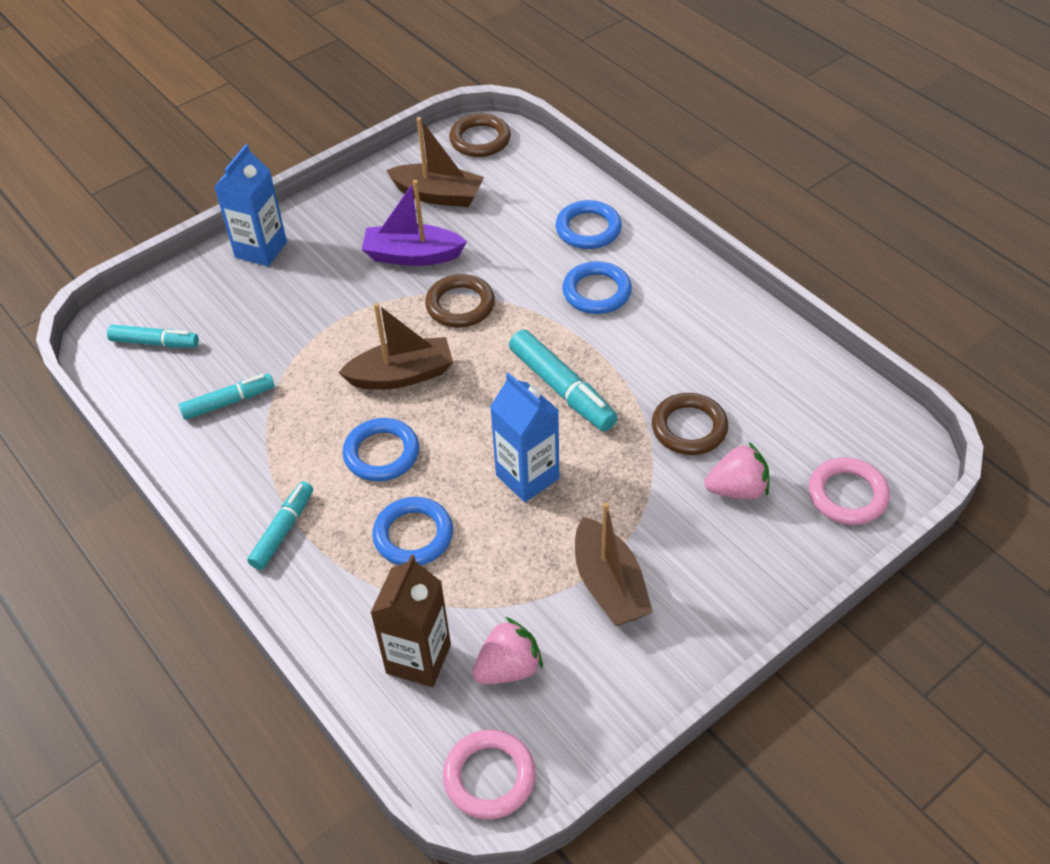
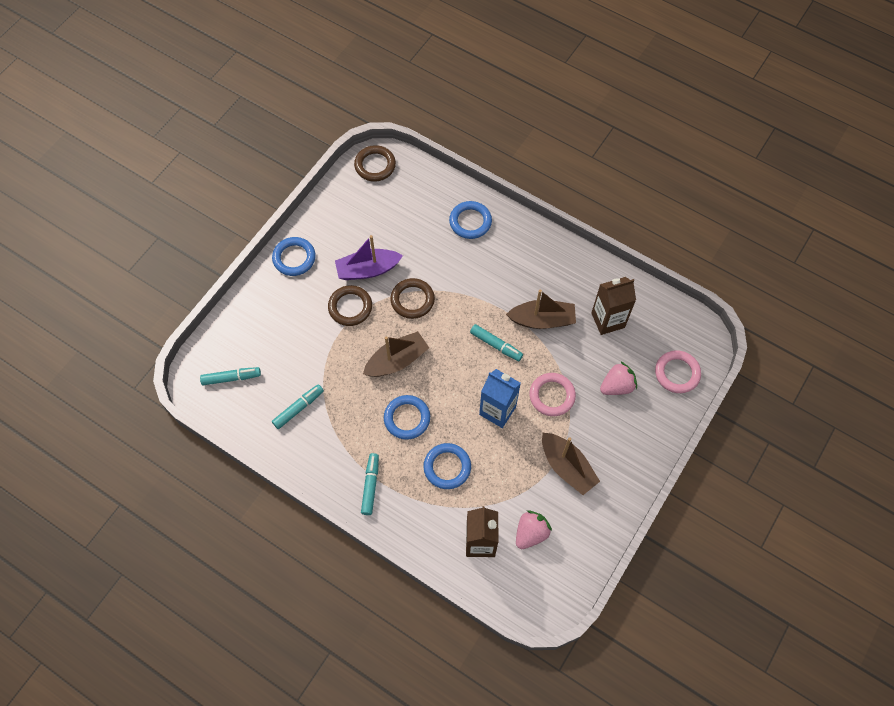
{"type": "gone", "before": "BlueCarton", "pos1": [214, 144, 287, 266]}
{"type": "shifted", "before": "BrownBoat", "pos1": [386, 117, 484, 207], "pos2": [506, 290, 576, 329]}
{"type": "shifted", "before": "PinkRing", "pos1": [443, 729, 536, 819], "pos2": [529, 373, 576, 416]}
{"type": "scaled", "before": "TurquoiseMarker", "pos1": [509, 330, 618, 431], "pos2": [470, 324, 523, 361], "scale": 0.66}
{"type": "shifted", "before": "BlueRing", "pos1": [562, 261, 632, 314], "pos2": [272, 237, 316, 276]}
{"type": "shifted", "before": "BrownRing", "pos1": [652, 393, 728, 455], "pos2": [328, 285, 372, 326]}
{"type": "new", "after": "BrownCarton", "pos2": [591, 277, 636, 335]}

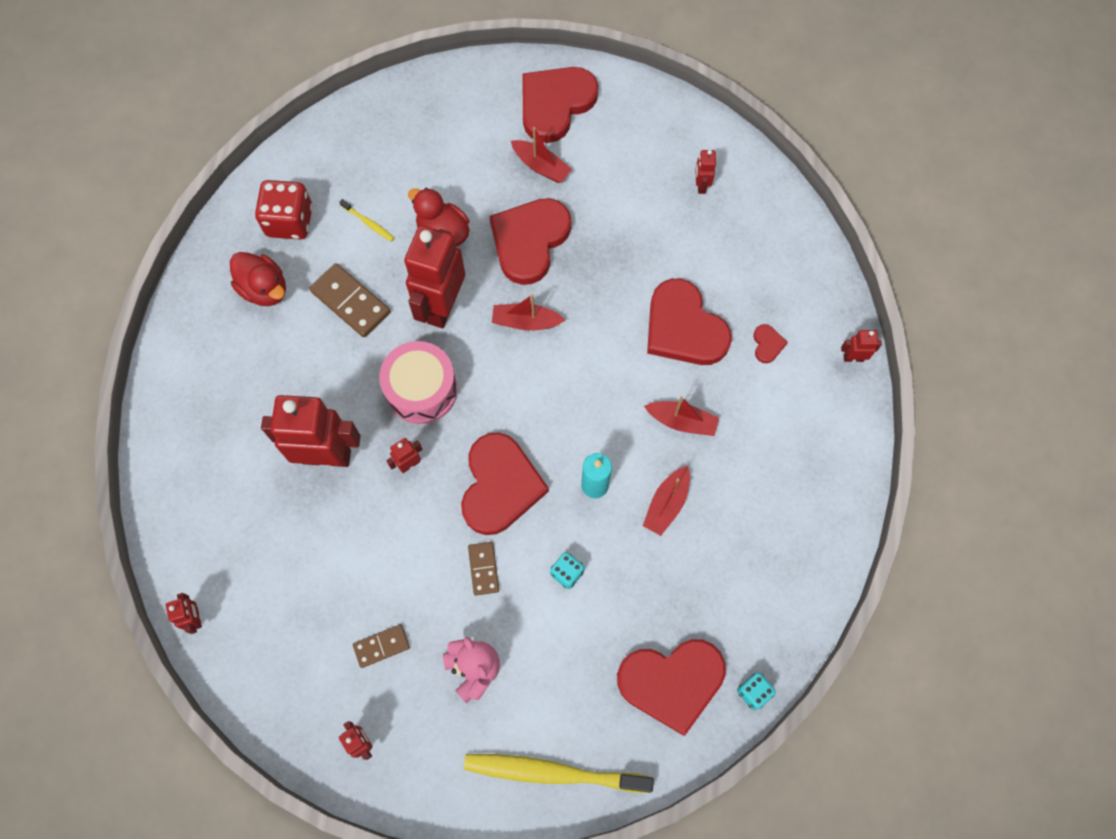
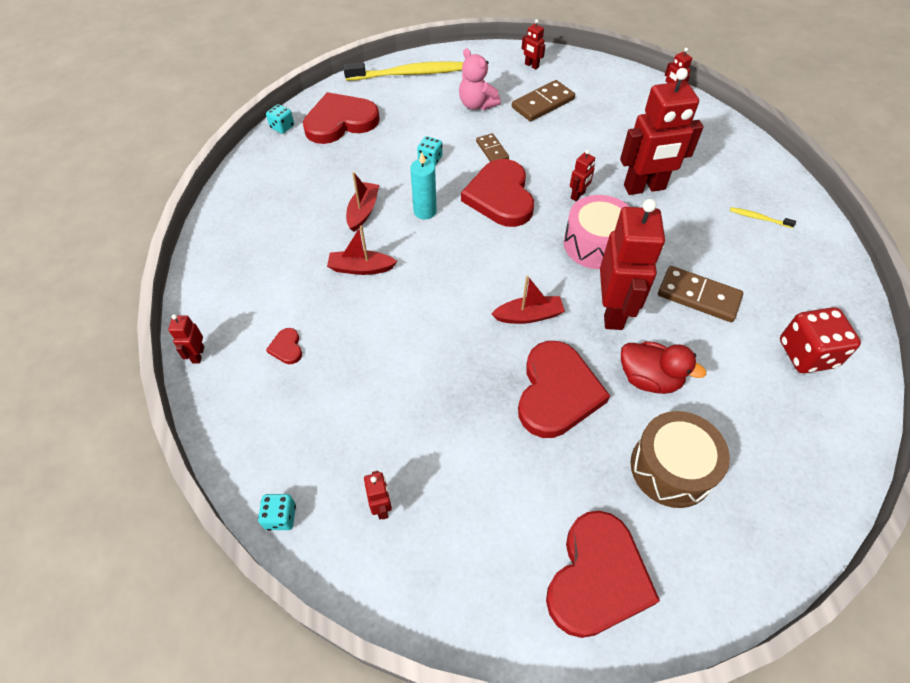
{"type": "gone", "before": "RedDuck", "pos1": [230, 252, 286, 306]}
{"type": "shifted", "before": "YellowToothbrush", "pos1": [339, 199, 394, 242], "pos2": [730, 207, 796, 228]}
{"type": "scaled", "before": "BrownDomino", "pos1": [353, 624, 410, 668], "pos2": [512, 80, 575, 122], "scale": 1.66}
{"type": "gone", "before": "RedBoat", "pos1": [511, 127, 572, 183]}
{"type": "gone", "before": "RedHeart", "pos1": [647, 278, 732, 365]}
{"type": "rotated", "before": "RedRobot", "pos1": [841, 330, 882, 362], "pos2": [168, 314, 204, 363], "turn": 105}
{"type": "new", "after": "TurquoiseDice", "pos2": [258, 494, 296, 531]}
{"type": "new", "after": "BrownDrum", "pos2": [631, 411, 730, 508]}

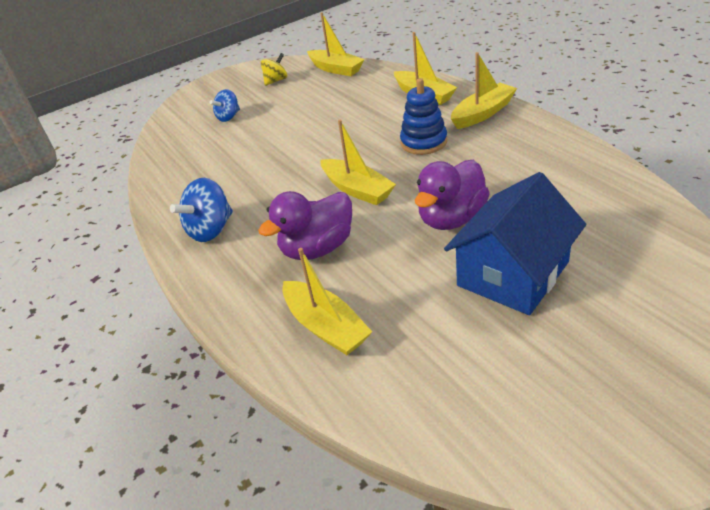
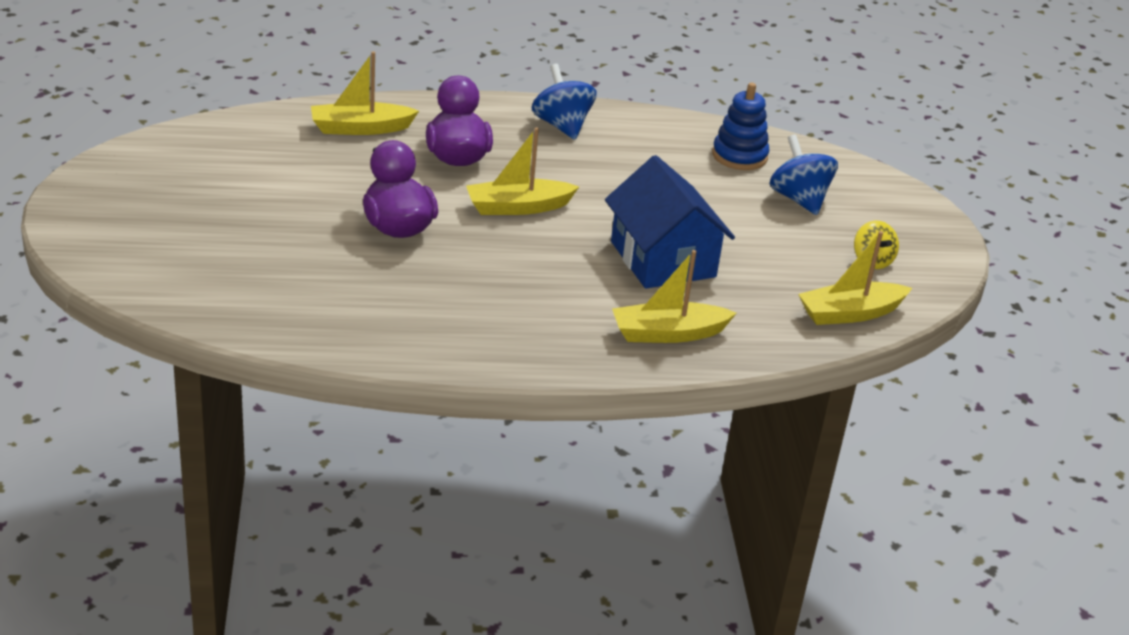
{"type": "scaled", "before": "BlueSpinningTop", "pos1": [210, 89, 240, 122], "pos2": [769, 135, 838, 215], "scale": 1.52}
{"type": "shifted", "before": "BlueStackingToy", "pos1": [400, 78, 447, 155], "pos2": [712, 83, 770, 170]}
{"type": "shifted", "before": "BlueHouse", "pos1": [444, 172, 586, 315], "pos2": [605, 155, 735, 289]}
{"type": "gone", "before": "YellowBoat", "pos1": [451, 52, 517, 129]}

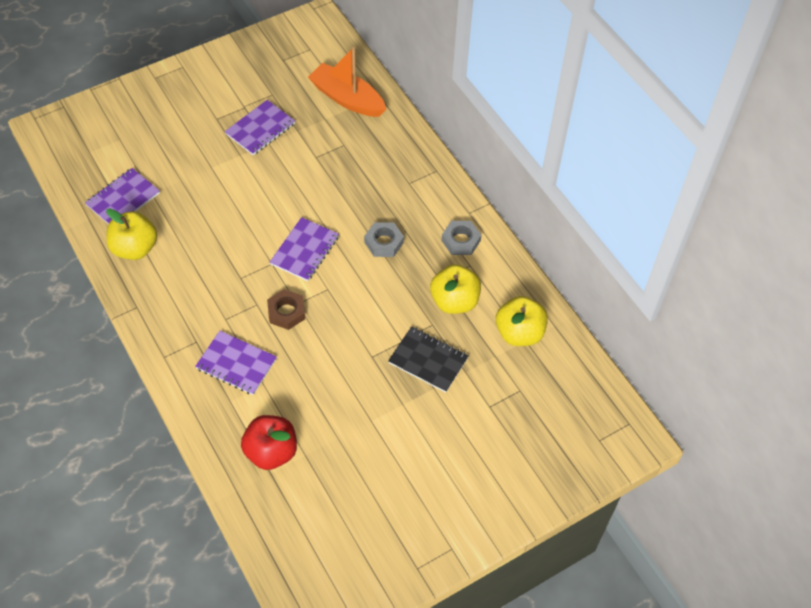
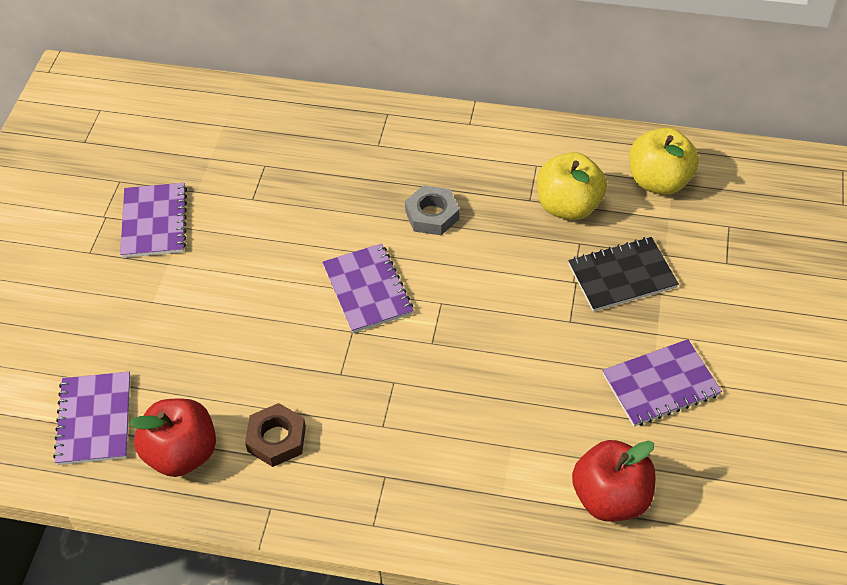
{"type": "repainted", "before": "YellowApple", "after": "RedApple", "pos1": [106, 209, 157, 260], "pos2": [129, 398, 216, 477]}
{"type": "shifted", "before": "PurpleNotebook", "pos1": [195, 331, 277, 395], "pos2": [602, 339, 722, 427]}
{"type": "shifted", "before": "BrownNut", "pos1": [267, 289, 305, 330], "pos2": [245, 403, 306, 467]}
{"type": "gone", "before": "OrangeBoat", "pos1": [308, 47, 386, 117]}
{"type": "gone", "before": "GreyNut", "pos1": [441, 221, 481, 255]}

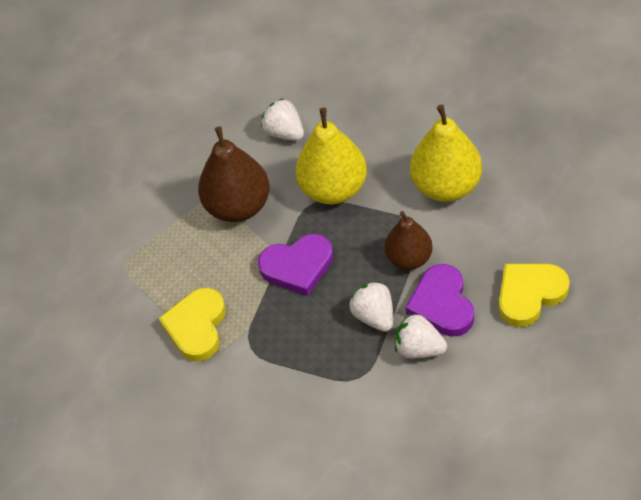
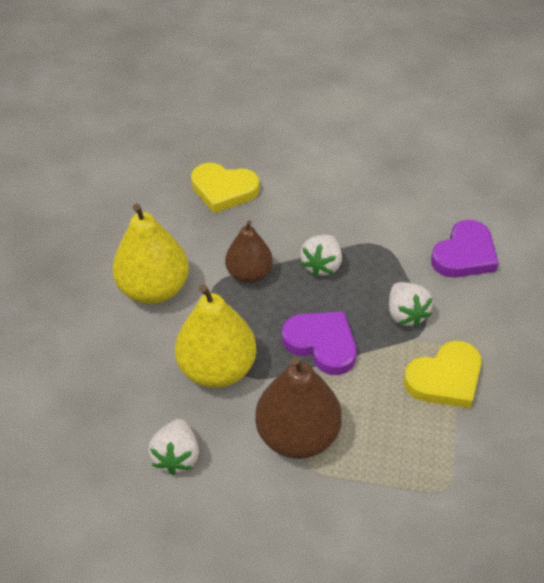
{"type": "shifted", "before": "WhiteStrawberry", "pos1": [395, 313, 447, 358], "pos2": [389, 282, 433, 327]}
{"type": "shifted", "before": "PurpleHeart", "pos1": [406, 264, 474, 337], "pos2": [431, 220, 499, 277]}

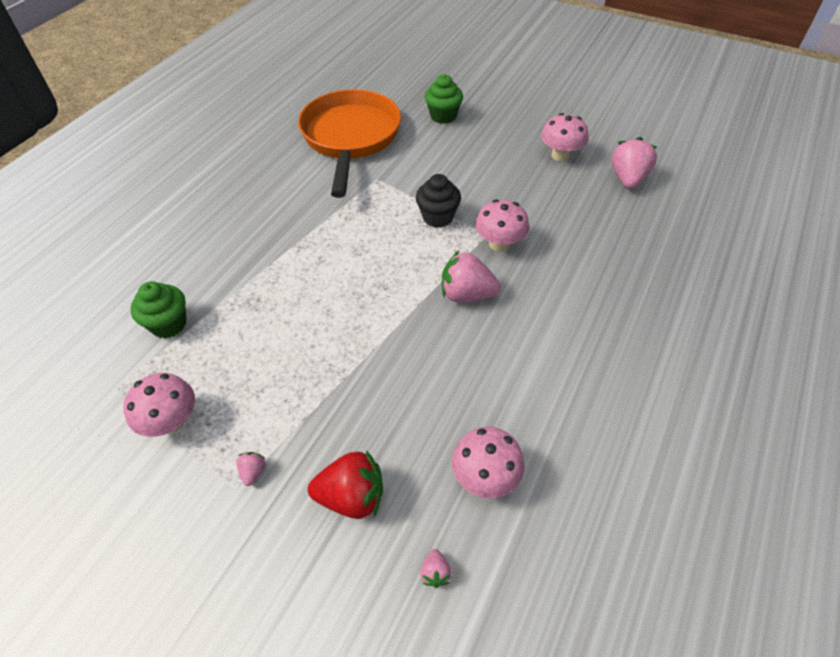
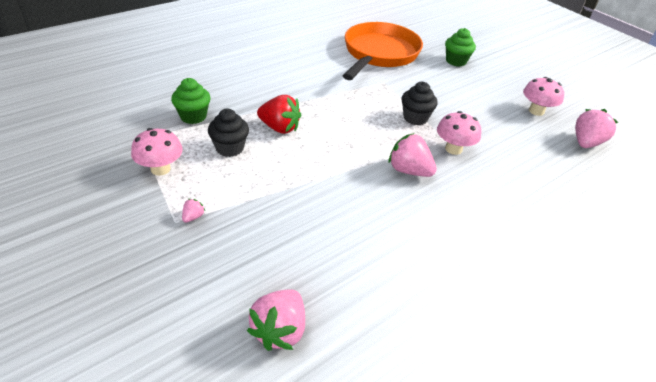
{"type": "shifted", "before": "RedStrawberry", "pos1": [308, 450, 383, 519], "pos2": [257, 95, 301, 134]}
{"type": "scaled", "before": "PinkStrawberry", "pos1": [420, 549, 452, 588], "pos2": [247, 289, 305, 351], "scale": 2.2}
{"type": "gone", "before": "PinkMushroom", "pos1": [452, 427, 525, 498]}
{"type": "new", "after": "BlackCupcake", "pos2": [208, 109, 249, 157]}

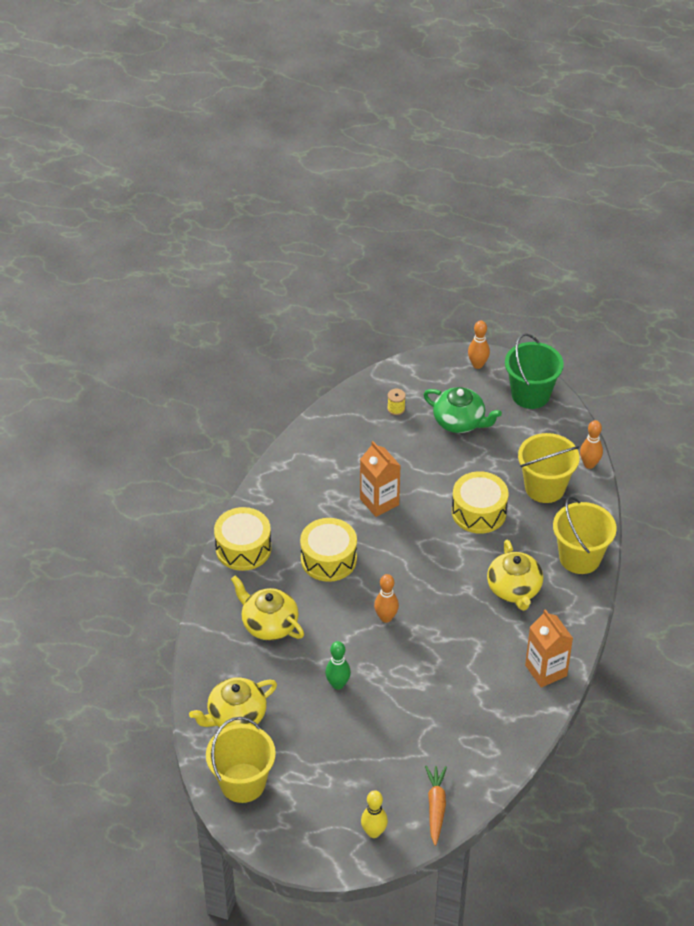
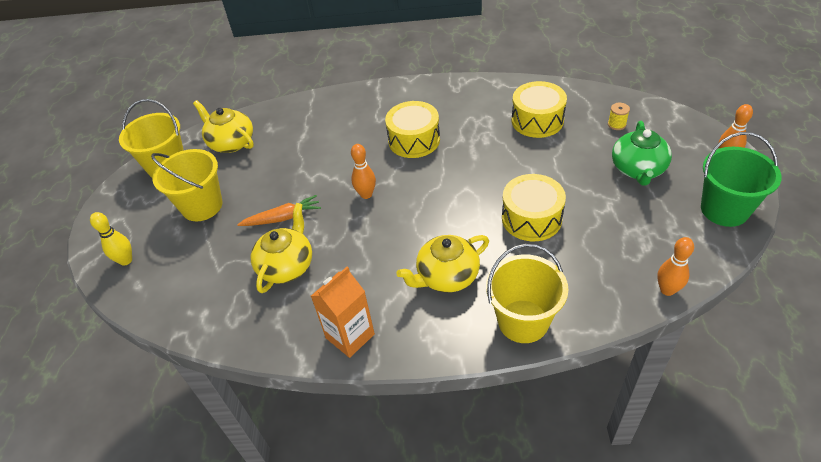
{"type": "shifted", "before": "YellowDrum", "pos1": [214, 507, 271, 571], "pos2": [511, 81, 567, 138]}
{"type": "shifted", "before": "YellowTeapot", "pos1": [231, 575, 304, 641], "pos2": [250, 203, 312, 293]}
{"type": "gone", "before": "GreenBowlingPin", "pos1": [325, 641, 351, 690]}
{"type": "gone", "before": "OrangeCarton", "pos1": [360, 441, 401, 517]}
{"type": "shifted", "before": "OrangeCarrot", "pos1": [425, 766, 447, 846], "pos2": [237, 195, 321, 226]}
{"type": "shifted", "before": "YellowBucket", "pos1": [518, 433, 580, 503], "pos2": [151, 149, 223, 221]}

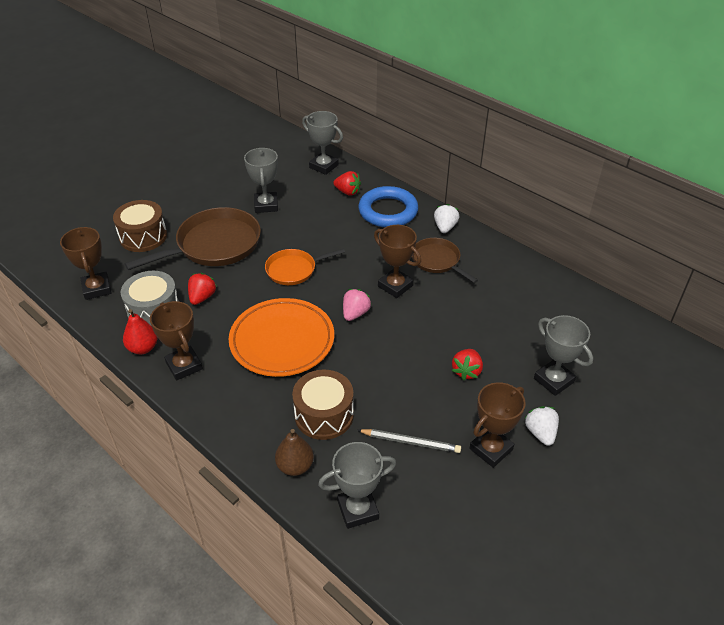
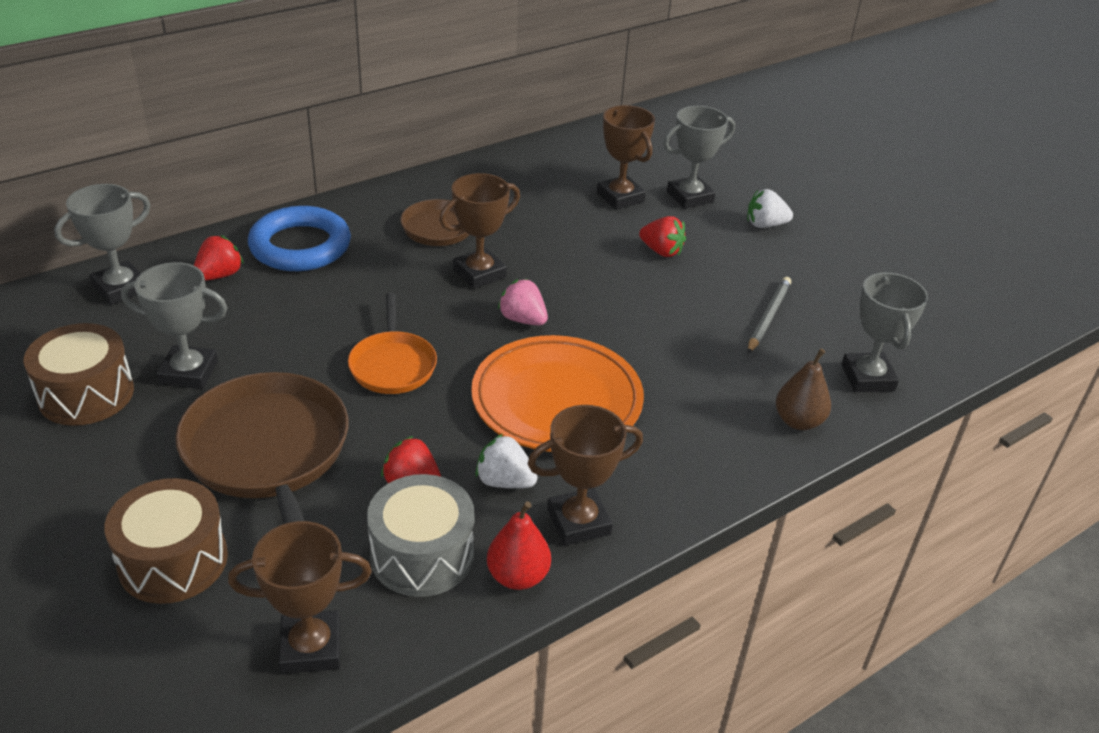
{"type": "shifted", "before": "BrownDrum", "pos1": [292, 370, 354, 440], "pos2": [23, 323, 134, 426]}
{"type": "shifted", "before": "WhiteStrawberry", "pos1": [434, 204, 460, 233], "pos2": [475, 434, 538, 488]}
{"type": "shifted", "before": "BrownTrophy", "pos1": [469, 382, 526, 468], "pos2": [597, 105, 655, 210]}

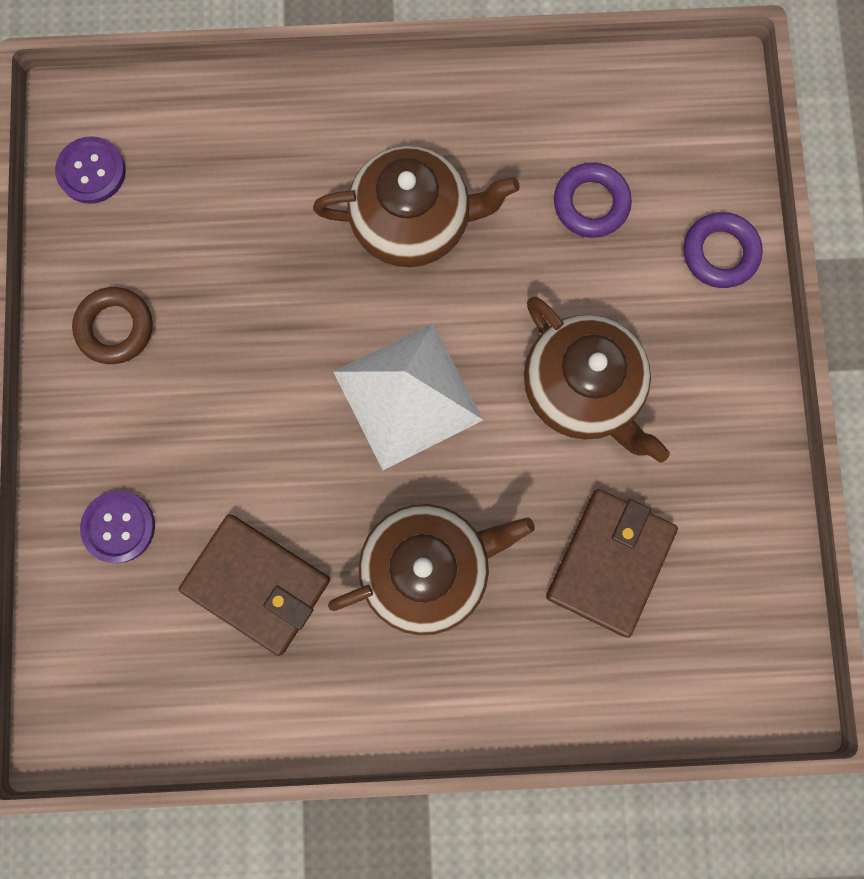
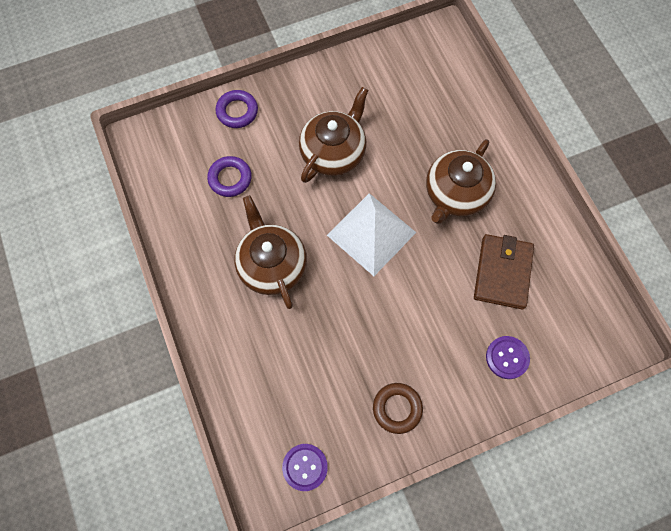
{"type": "rotated", "before": "BrownTeapot", "pos1": [328, 504, 535, 635], "pos2": [426, 139, 496, 224], "turn": -105}
{"type": "gone", "before": "BrownWallet", "pos1": [546, 489, 678, 638]}

